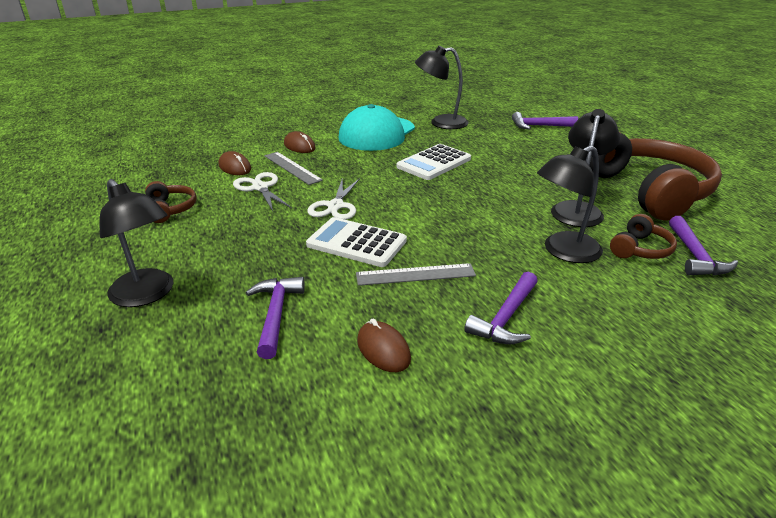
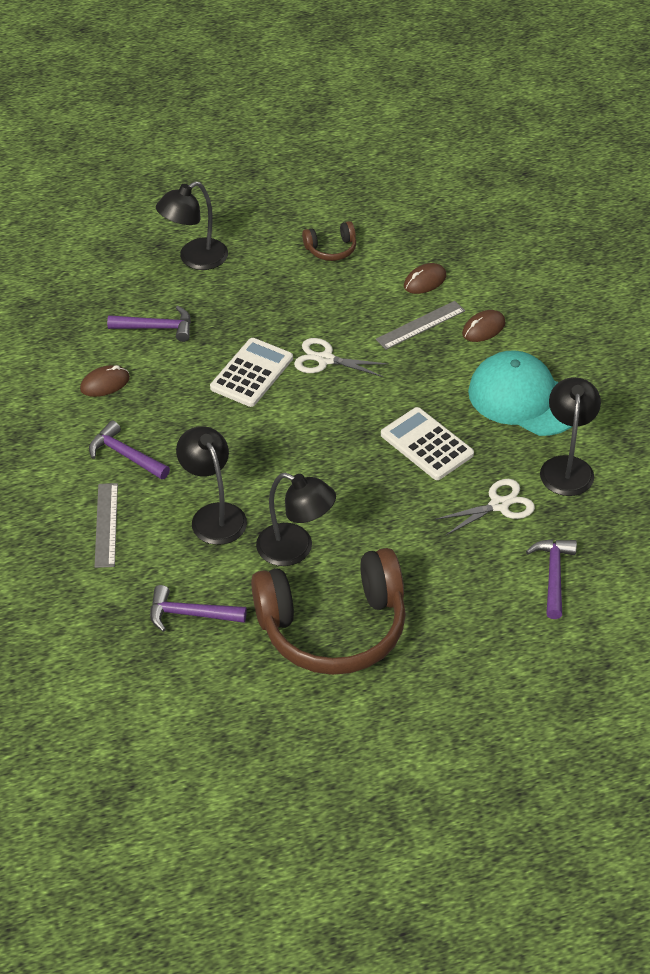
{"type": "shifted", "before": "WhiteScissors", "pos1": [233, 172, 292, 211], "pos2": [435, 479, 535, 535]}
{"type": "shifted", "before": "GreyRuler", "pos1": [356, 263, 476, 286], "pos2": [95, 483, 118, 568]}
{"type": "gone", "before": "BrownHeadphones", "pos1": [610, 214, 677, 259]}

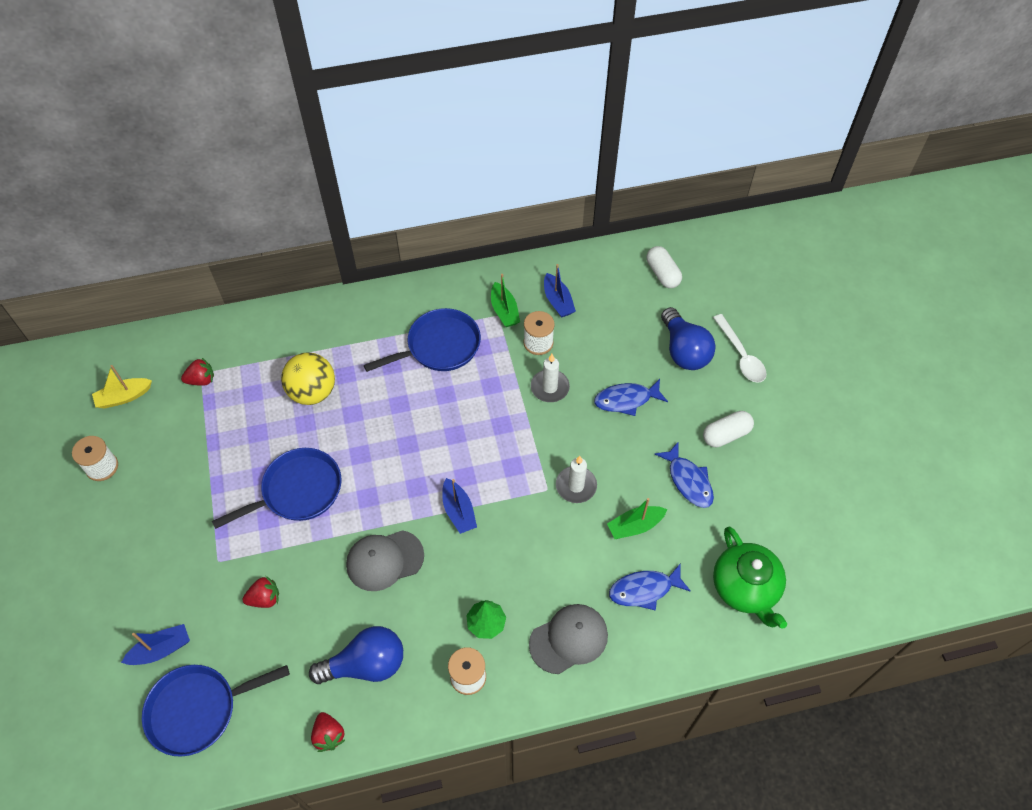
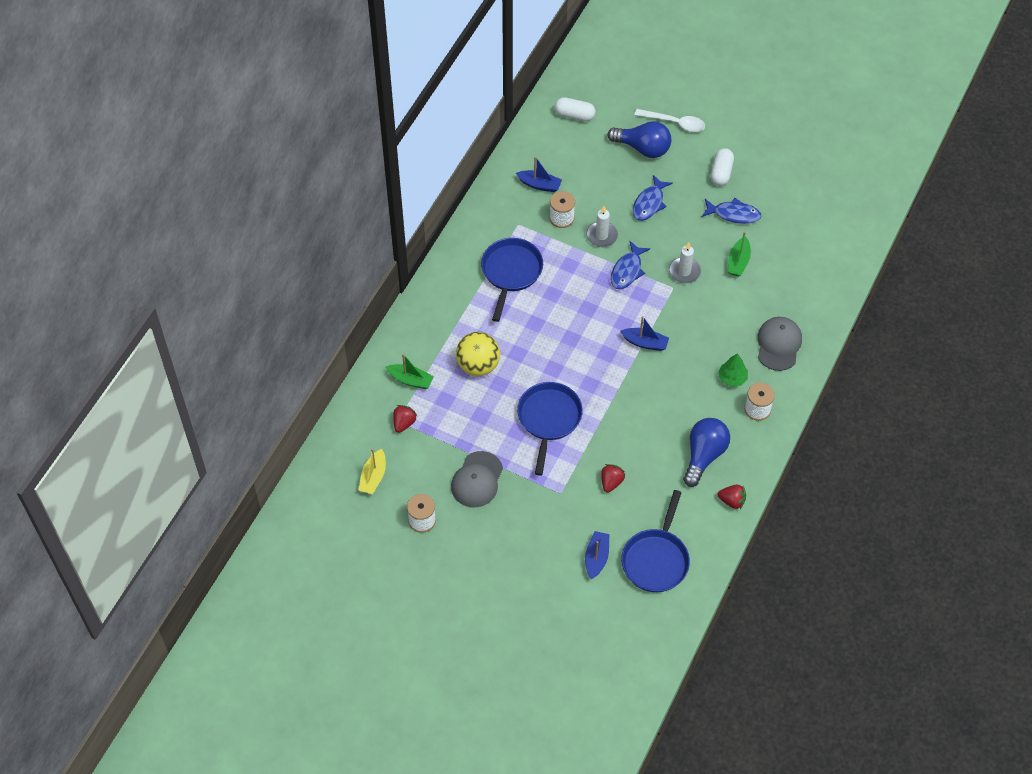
{"type": "shifted", "before": "GreyCap", "pos1": [346, 530, 424, 591], "pos2": [451, 451, 503, 507]}
{"type": "shifted", "before": "GreenBoat", "pos1": [491, 274, 520, 327], "pos2": [386, 354, 434, 389]}
{"type": "shifted", "before": "BlueFish", "pos1": [609, 563, 691, 611], "pos2": [611, 241, 650, 289]}
{"type": "gone", "before": "GreenTeapot", "pos1": [713, 526, 787, 629]}

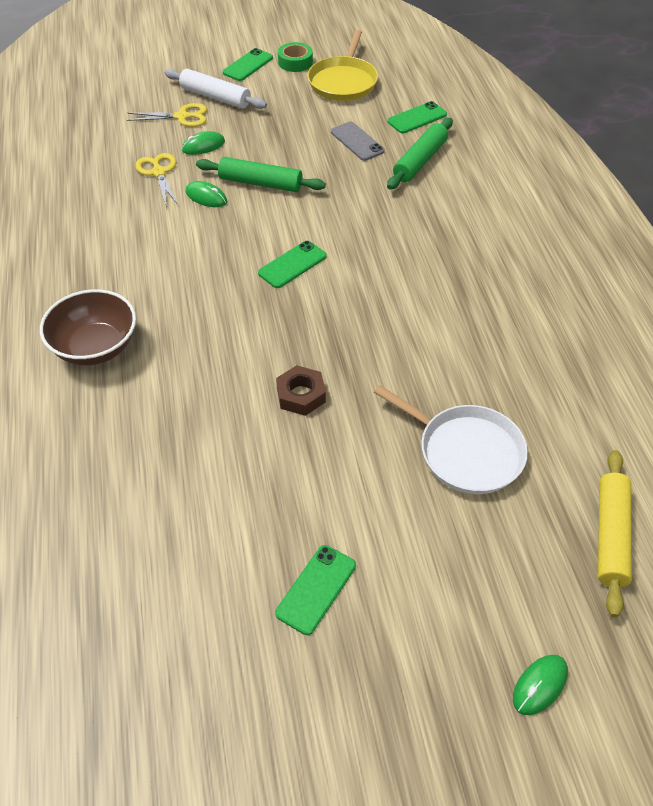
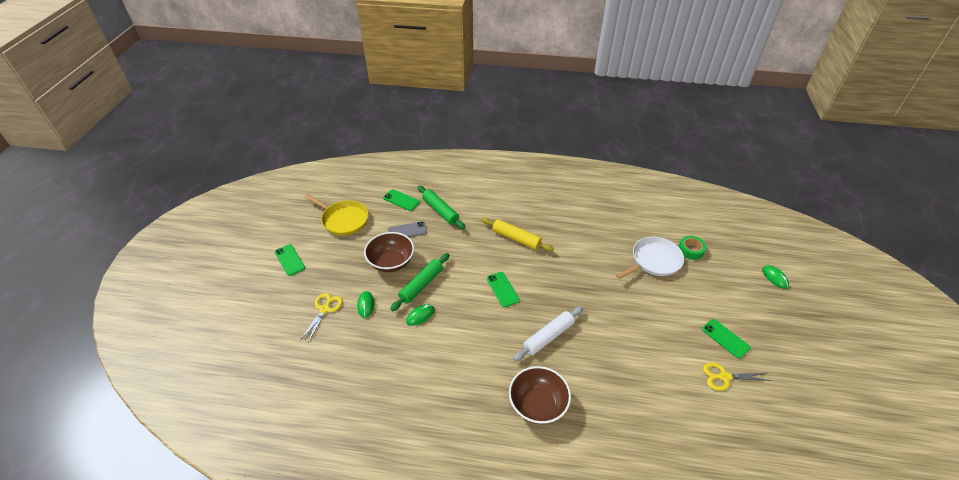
{"type": "shifted", "before": "YellowScissors", "pos1": [135, 153, 178, 205], "pos2": [703, 362, 772, 391]}
{"type": "shifted", "before": "WhiteRollingPin", "pos1": [164, 69, 267, 109], "pos2": [513, 306, 583, 361]}
{"type": "gone", "before": "BrownNut", "pos1": [276, 365, 326, 416]}
{"type": "shifted", "before": "GreenTape", "pos1": [278, 42, 313, 72], "pos2": [678, 236, 706, 260]}
{"type": "rotated", "before": "GreenPhone", "pos1": [387, 101, 447, 134], "pos2": [383, 189, 420, 211], "turn": -45}
{"type": "shifted", "before": "YellowRollingPin", "pos1": [598, 450, 632, 618], "pos2": [482, 218, 554, 252]}
{"type": "new", "after": "BrownBowl", "pos2": [364, 232, 414, 272]}

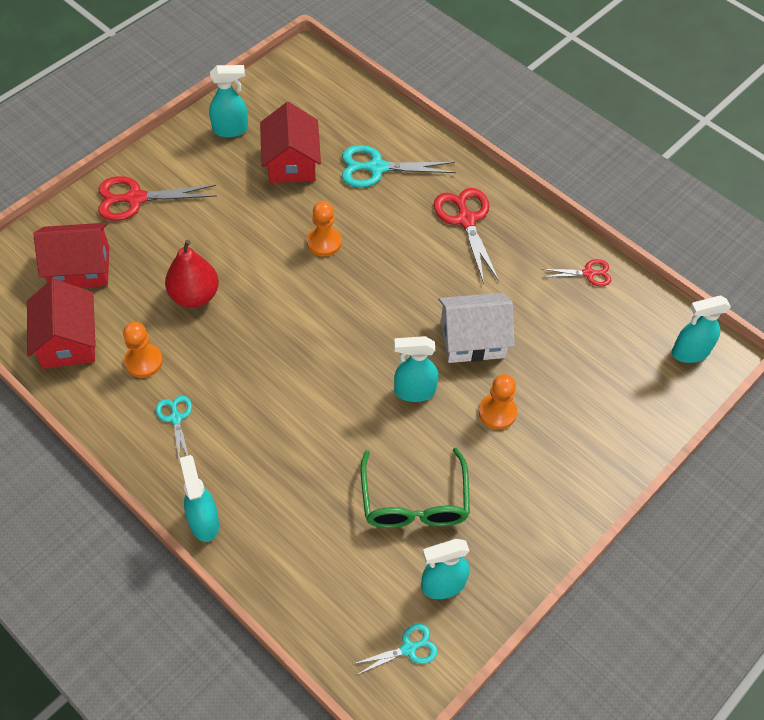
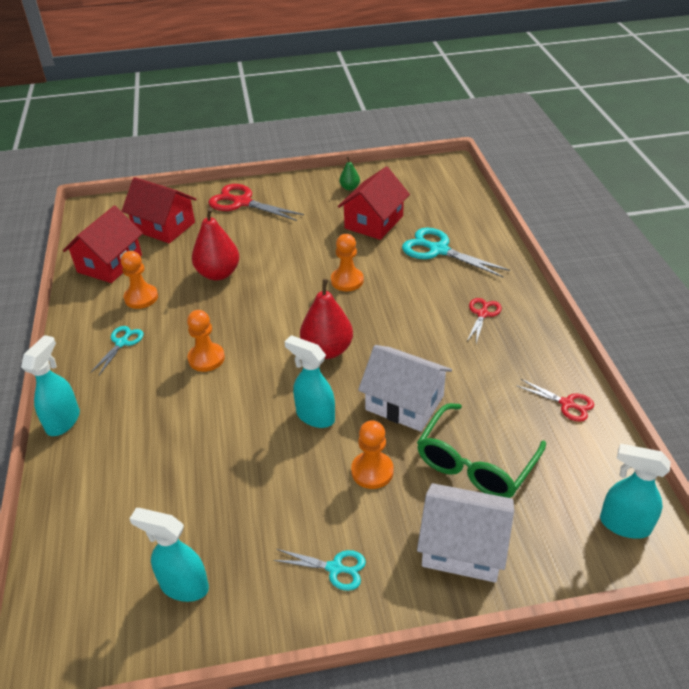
{"type": "swapped", "before": "TurquoiseSprayBottle", "after": "GreenPear", "pos1": [209, 65, 248, 138], "pos2": [339, 157, 360, 191]}
{"type": "shifted", "before": "TurquoiseScissors", "pos1": [353, 624, 438, 675], "pos2": [273, 549, 366, 591]}
{"type": "shifted", "before": "GreenGlasses", "pos1": [361, 448, 470, 528], "pos2": [417, 403, 546, 498]}
{"type": "scaled", "before": "RedScissors", "pos1": [434, 188, 499, 284], "pos2": [467, 298, 502, 343], "scale": 0.57}
{"type": "new", "after": "OrangePawn", "pos2": [187, 310, 225, 372]}
{"type": "new", "after": "RedPear", "pos2": [300, 279, 353, 359]}
{"type": "new", "after": "WhiteHouse", "pos2": [417, 483, 514, 582]}

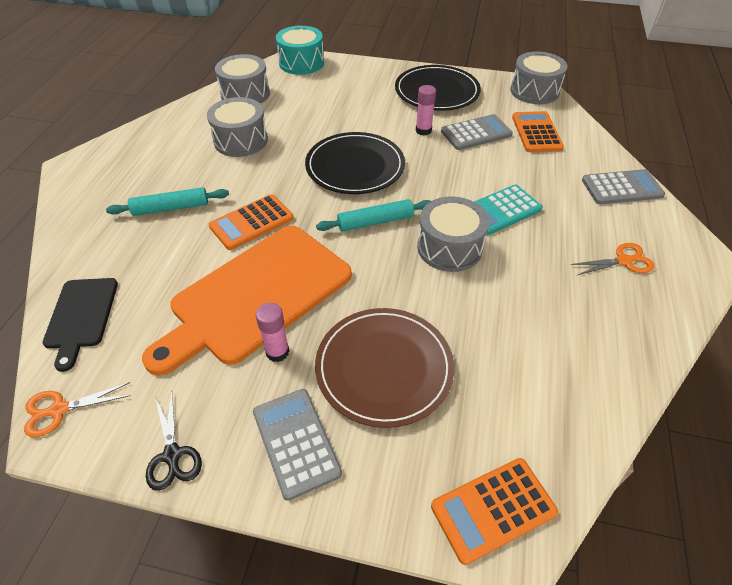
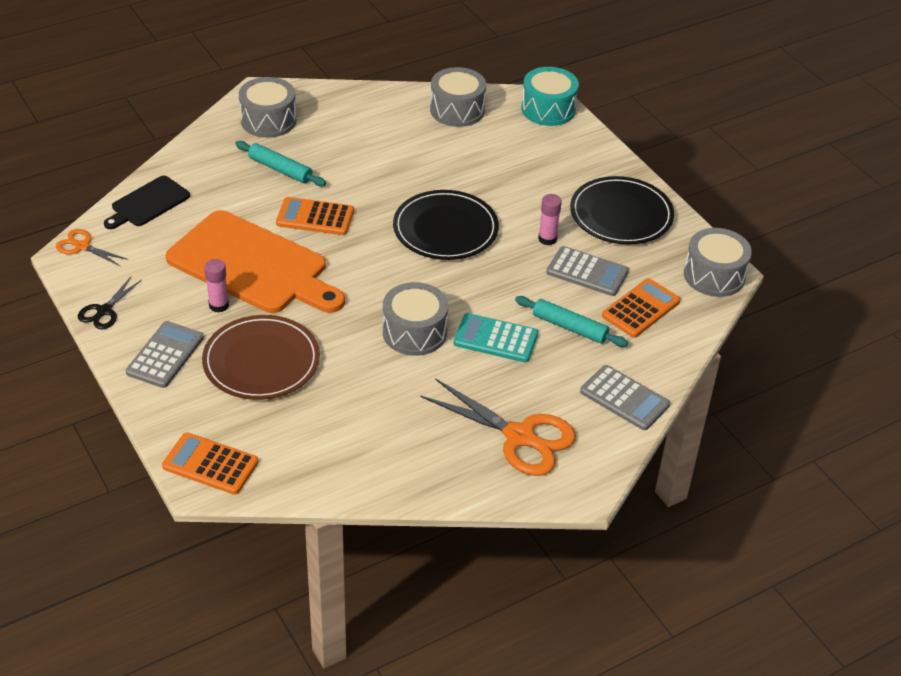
{"type": "rotated", "before": "OrangeCuttingBoard", "pos1": [142, 226, 352, 376], "pos2": [166, 210, 345, 313], "turn": -150}
{"type": "shifted", "before": "GreyDrum", "pos1": [207, 97, 268, 157], "pos2": [239, 77, 296, 138]}
{"type": "shifted", "before": "TurquoiseRollingPin", "pos1": [316, 199, 431, 232], "pos2": [515, 296, 628, 347]}
{"type": "scaled", "before": "OrangeScissors", "pos1": [571, 243, 655, 275], "pos2": [420, 378, 576, 476], "scale": 1.91}

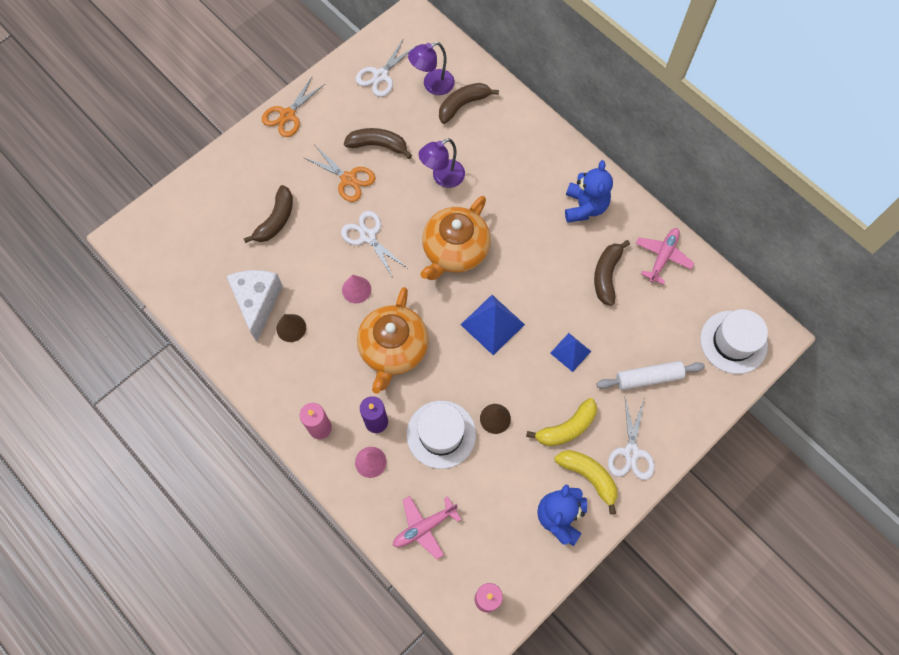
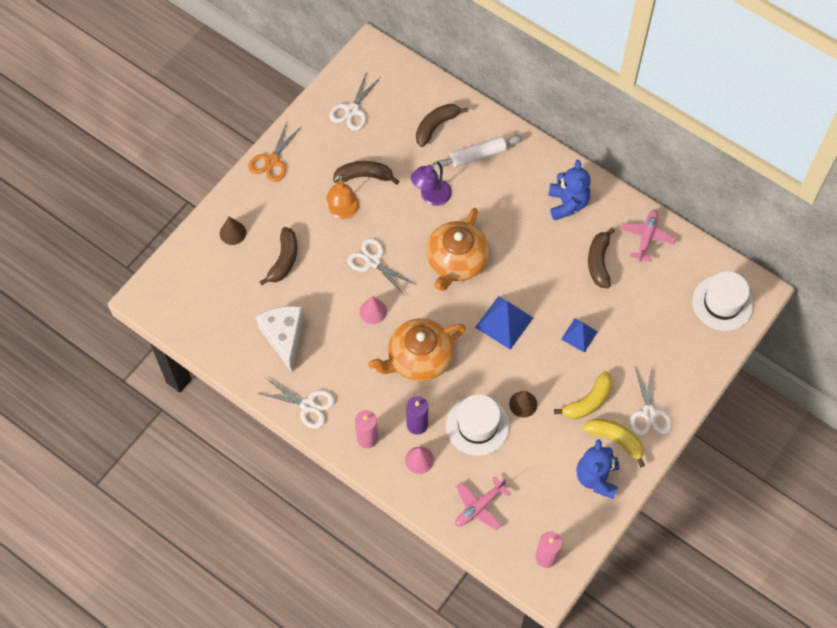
{"type": "shifted", "before": "BrownCone", "pos1": [276, 314, 306, 342], "pos2": [220, 217, 246, 245]}
{"type": "swapped", "before": "OrangeScissors", "after": "OrangeLamp", "pos1": [305, 146, 376, 202], "pos2": [326, 175, 359, 219]}
{"type": "rotated", "before": "OrangeTeapot", "pos1": [357, 287, 429, 394], "pos2": [368, 318, 466, 381], "turn": 60}
{"type": "gone", "before": "PurpleLamp", "pos1": [408, 42, 455, 95]}
{"type": "shifted", "before": "WhiteRollingPin", "pos1": [597, 361, 705, 390], "pos2": [434, 135, 522, 169]}
{"type": "new", "after": "WhiteScissors", "pos2": [258, 378, 335, 429]}

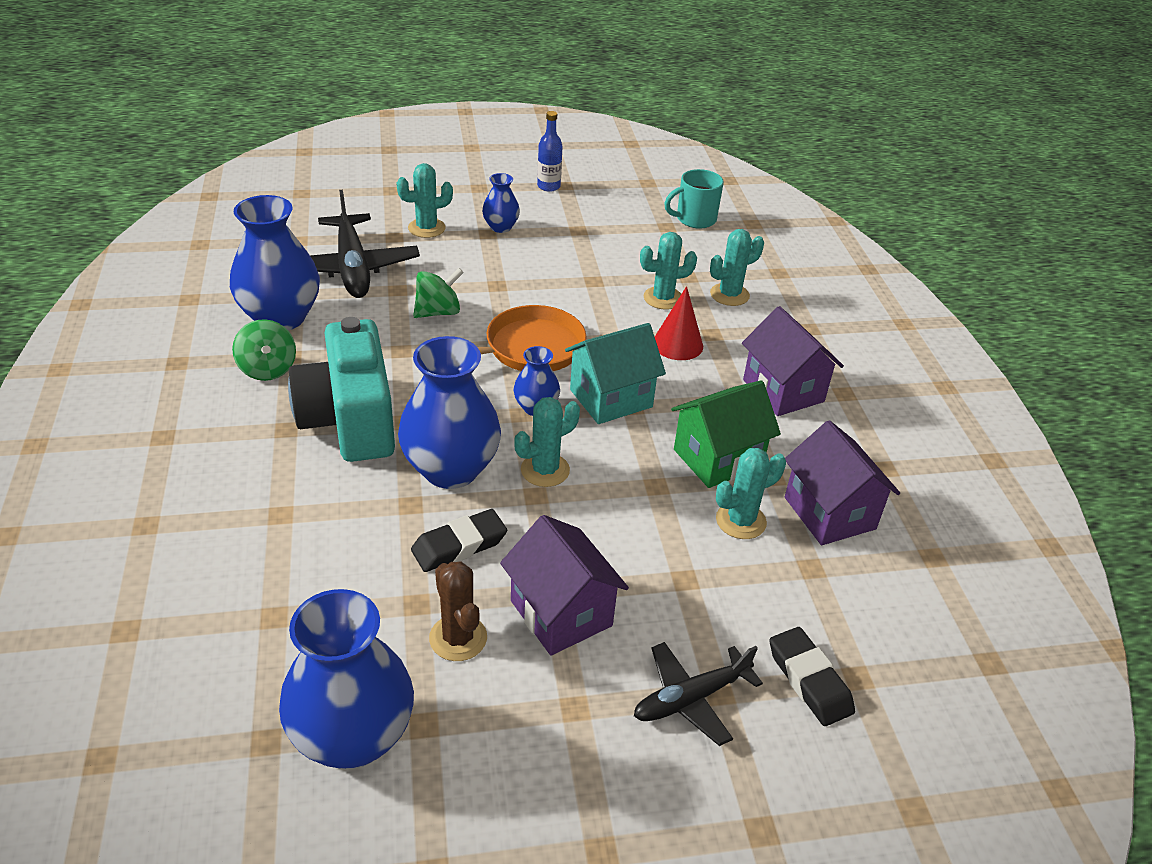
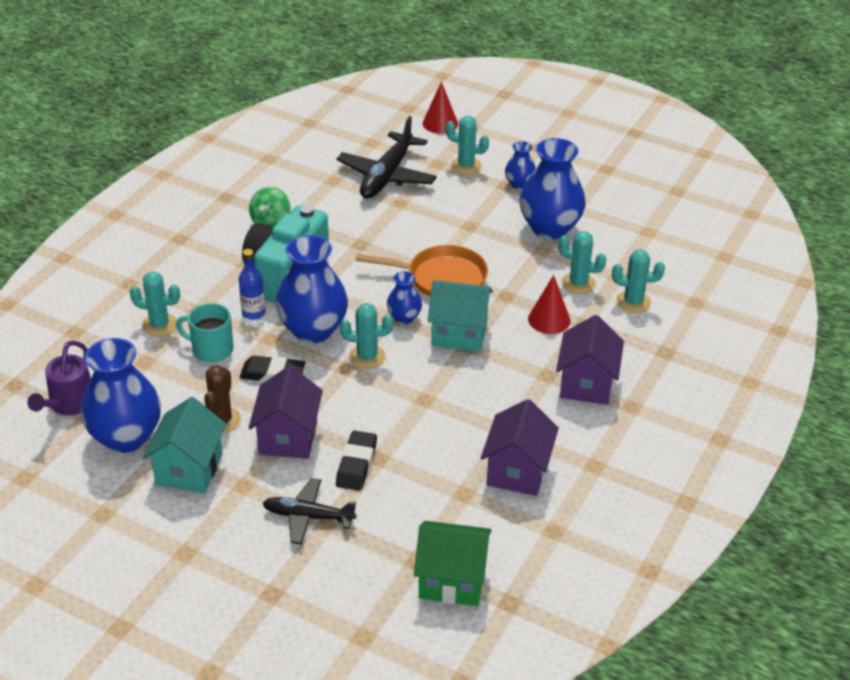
{"type": "shifted", "before": "BlueVase", "pos1": [230, 195, 320, 331], "pos2": [520, 138, 586, 239]}
{"type": "gone", "before": "GreenSpinningTop", "pos1": [413, 268, 464, 318]}
{"type": "shifted", "before": "BlueBottle", "pos1": [537, 111, 563, 192], "pos2": [239, 249, 265, 320]}
{"type": "shifted", "before": "TurquoiseMug", "pos1": [664, 169, 724, 229], "pos2": [176, 303, 234, 362]}
{"type": "shifted", "before": "GreenHouse", "pos1": [671, 380, 781, 488], "pos2": [414, 521, 492, 606]}
{"type": "shifted", "before": "TurquoiseCactus", "pos1": [716, 448, 786, 539], "pos2": [130, 272, 180, 337]}
{"type": "shifted", "before": "BlackEraser", "pos1": [770, 627, 855, 726], "pos2": [336, 431, 377, 491]}
{"type": "new", "after": "PurpleWateringCan", "pos2": [27, 340, 91, 415]}
{"type": "new", "after": "TurquoiseHouse", "pos2": [143, 397, 227, 493]}
{"type": "new", "after": "RedCone", "pos2": [423, 81, 458, 134]}

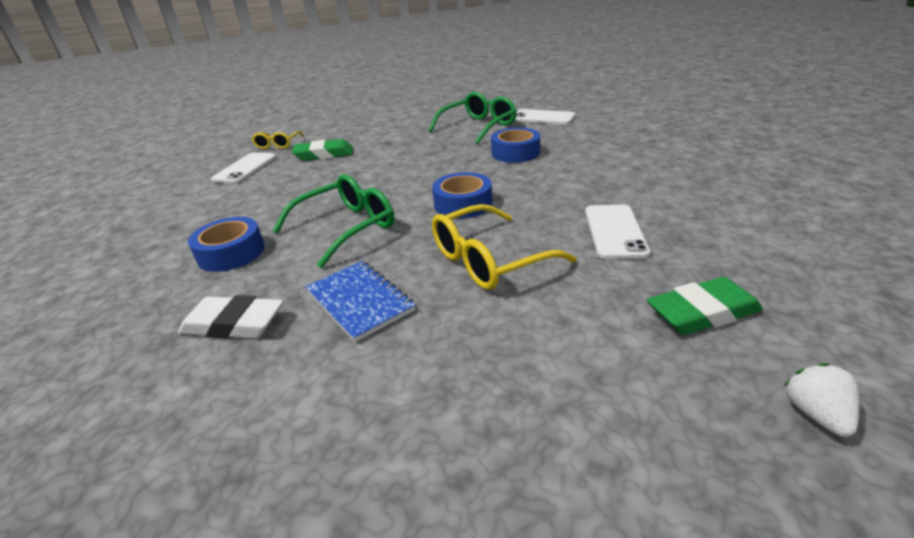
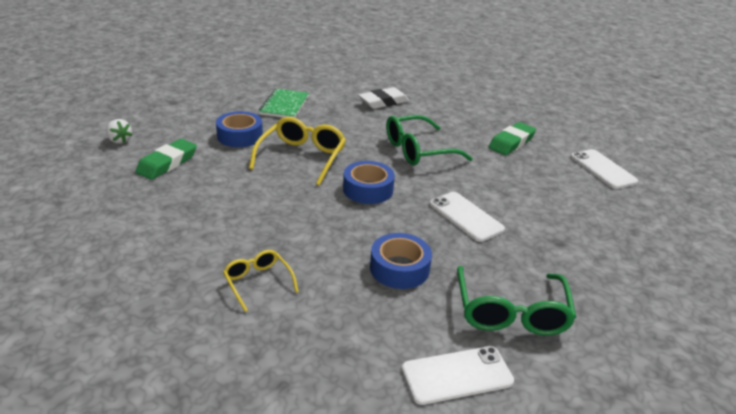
{"type": "shifted", "before": "BlueTape", "pos1": [188, 217, 265, 272], "pos2": [216, 111, 263, 147]}
{"type": "shifted", "before": "YellowGlasses", "pos1": [252, 131, 304, 149], "pos2": [223, 250, 299, 312]}
{"type": "rotated", "before": "GreenGlasses", "pos1": [273, 174, 394, 268], "pos2": [386, 115, 473, 166], "turn": 60}
{"type": "shifted", "before": "GreenEraser", "pos1": [292, 139, 353, 161], "pos2": [488, 122, 536, 155]}
{"type": "gone", "before": "BlueNotebook", "pos1": [306, 261, 416, 342]}
{"type": "shifted", "before": "WhitePhone", "pos1": [585, 205, 650, 259], "pos2": [430, 192, 505, 242]}
{"type": "new", "after": "GreenNotebook", "pos2": [259, 89, 309, 118]}

